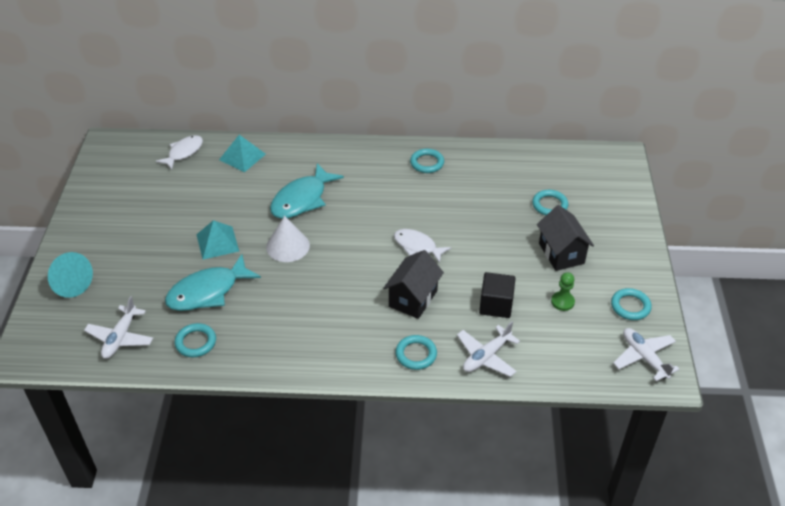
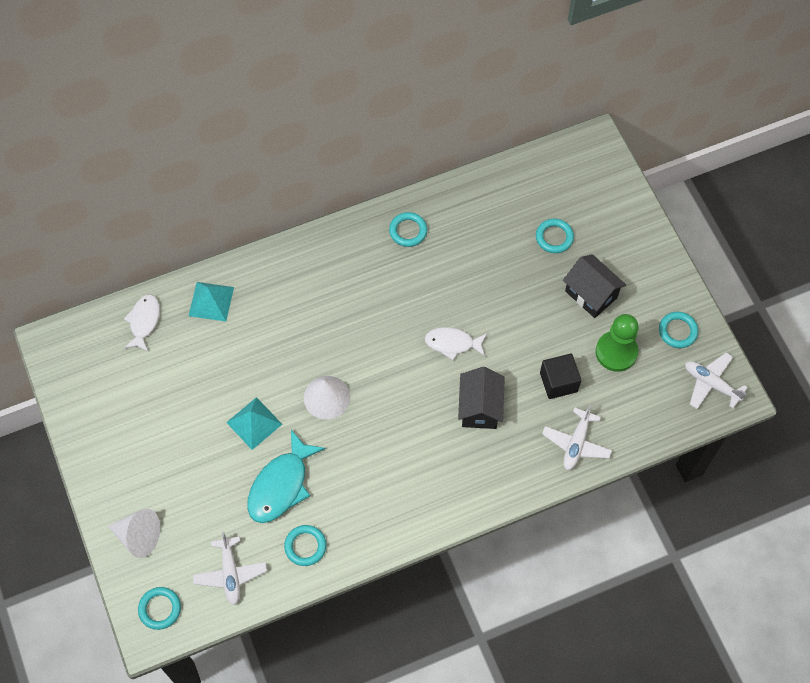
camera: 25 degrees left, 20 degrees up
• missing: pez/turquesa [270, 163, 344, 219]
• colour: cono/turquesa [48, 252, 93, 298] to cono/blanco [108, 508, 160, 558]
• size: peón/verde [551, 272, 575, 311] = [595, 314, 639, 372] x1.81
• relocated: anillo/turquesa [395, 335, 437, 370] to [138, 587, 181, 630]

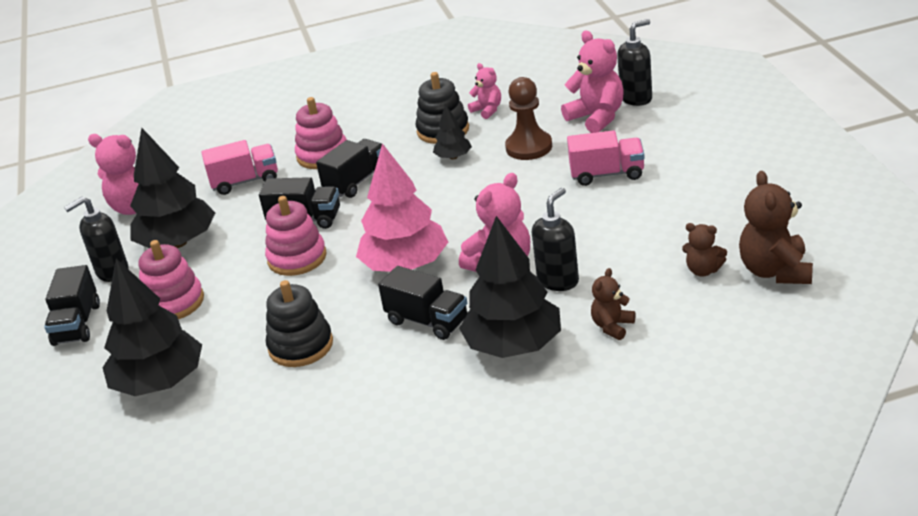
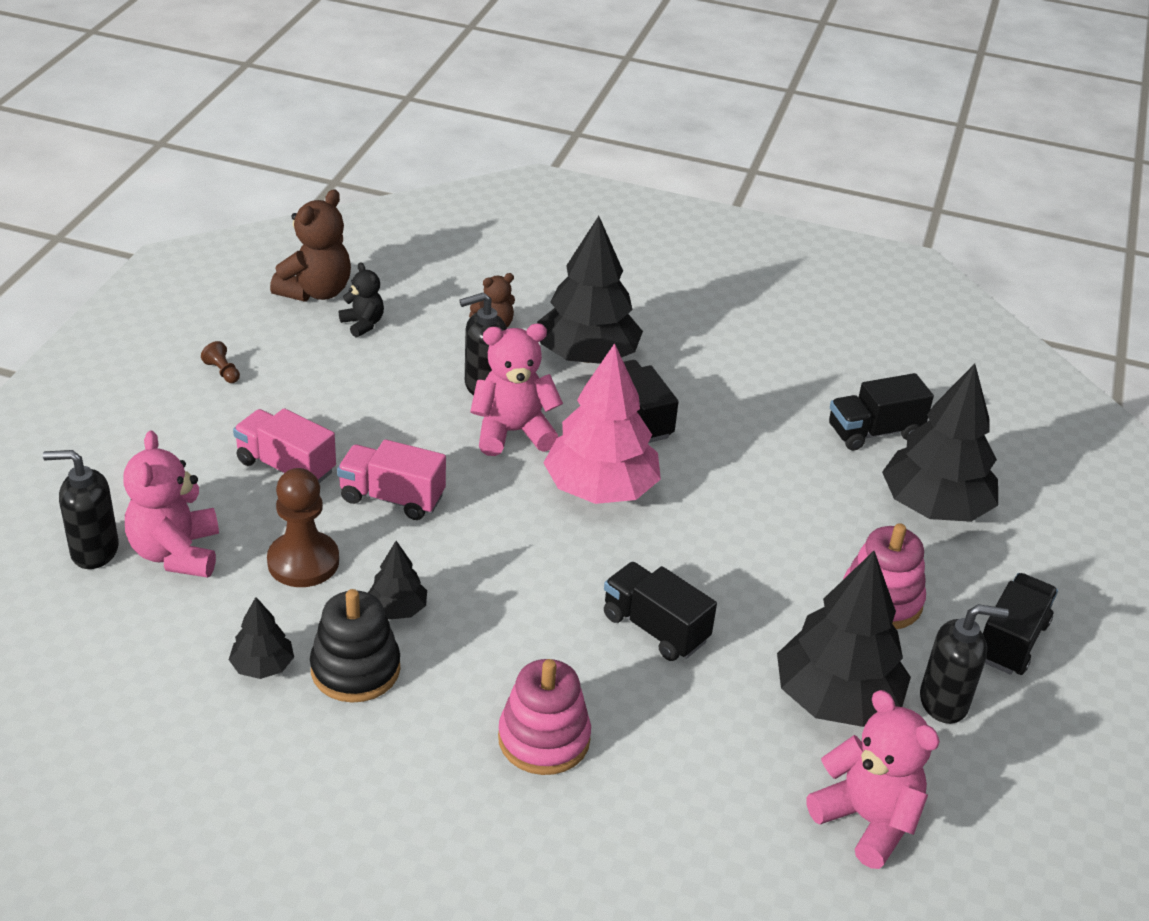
camera: 155 degrees left, 5 degrees up
• exchanged: osito/rosa [468, 63, 501, 119] to árbol/negro [229, 597, 294, 679]
• relocated: camión/negro [316, 139, 385, 198] to [829, 373, 934, 451]
• relocated: camión/rosa [201, 140, 278, 195] to [337, 439, 446, 520]
• missing: juguete apilable/rosa [265, 196, 327, 276]
• colour: osito/marrón [682, 223, 727, 276] to osito/negro [339, 262, 384, 337]
• missing: juguete apilable/negro [266, 280, 333, 367]
• appeared: peón/marrón [201, 341, 240, 383]

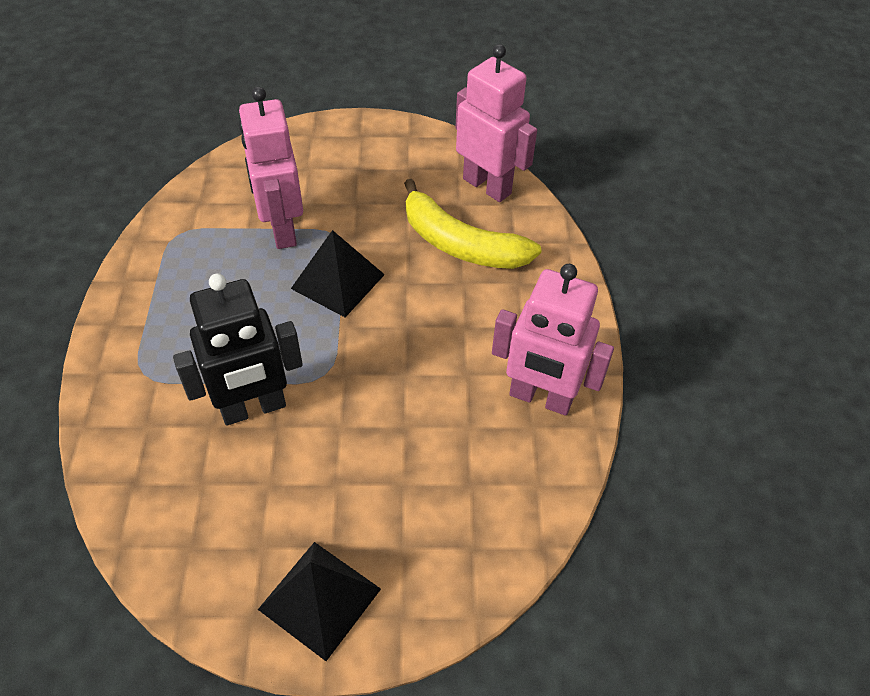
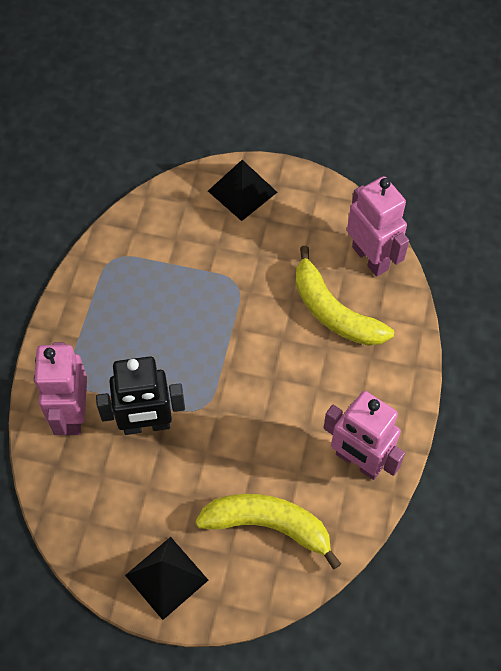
camera: 15 degrees right, 10 degrees up
• relocated: robot/rosa [239, 87, 303, 249] to [34, 342, 87, 435]
• relocated: pirámide/negro [291, 230, 385, 318] to [208, 160, 277, 221]
• appeared: plátano/amarillo [195, 494, 341, 570]

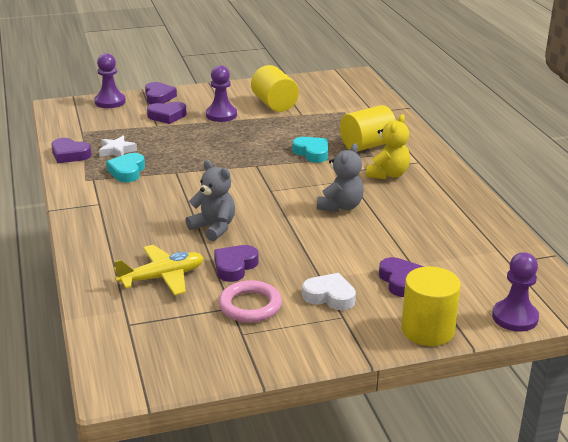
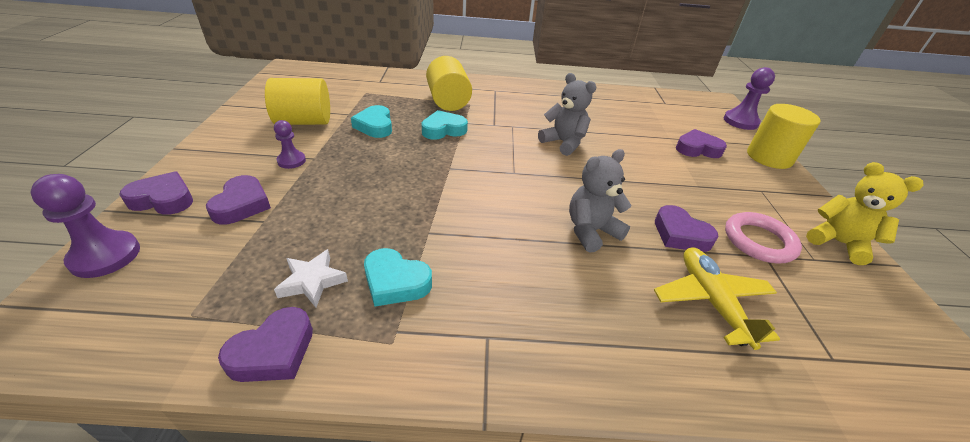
camera: 75 degrees left, 10 degrees up
• size: peón/morado [206, 65, 237, 122] = [274, 120, 306, 169] x0.62
• relocated: osito/amarillo [366, 114, 410, 179] to [806, 162, 924, 265]
• missing: corazón/blanco [302, 273, 356, 310]
• appeared: corazón/turquesa [351, 105, 392, 138]

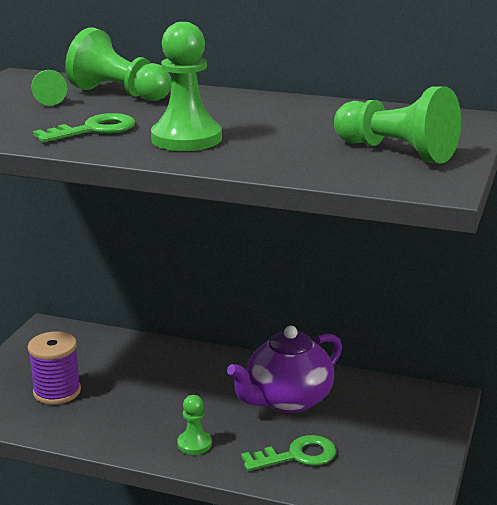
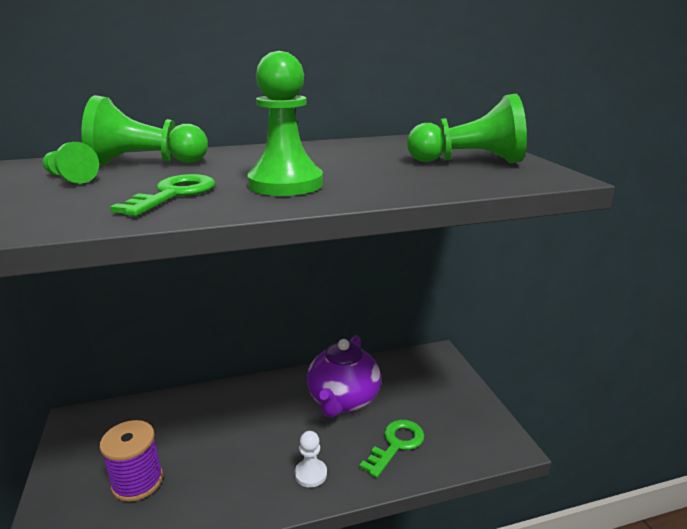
camera: 35 degrees left, 0 degrees up
• colour: peón/verde [177, 395, 212, 455] to peón/blanco [295, 431, 327, 487]

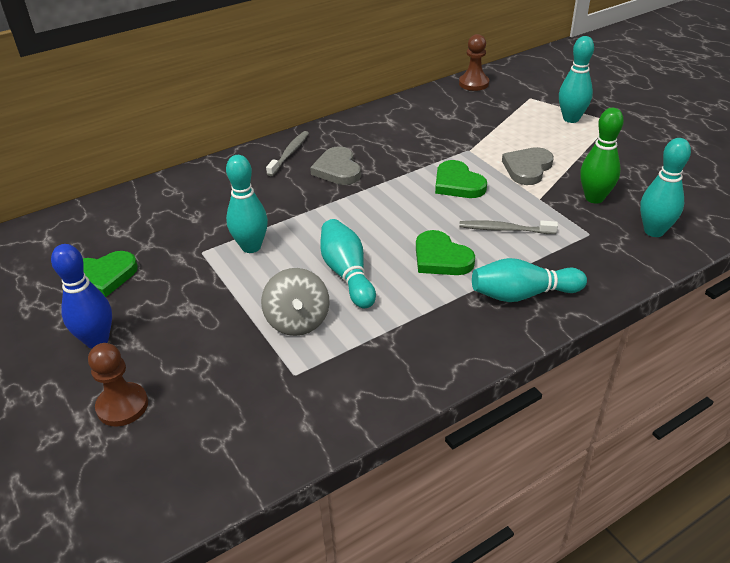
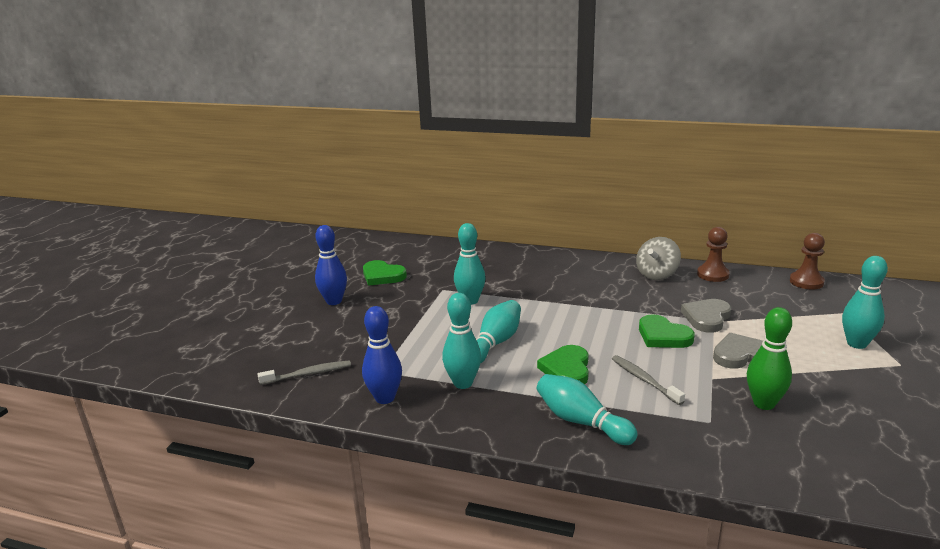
camera: 50 degrees right, 15 degrees down
• relocated: cepillo de dientes/gris [266, 131, 309, 176] to [258, 360, 351, 385]
• relocated: bolo/turquesa [640, 138, 691, 237] to [442, 293, 481, 389]
• relocated: corazón/gris [310, 146, 361, 185] to [681, 299, 731, 333]
• spun: corazón/verde [435, 160, 487, 198] = [639, 314, 695, 348] 60 degrees counterclockwise
• relocated: peonza/gris [261, 268, 330, 336] to [636, 237, 681, 280]
• relocated: peón/marrón [88, 343, 148, 426] to [697, 227, 730, 282]
• appeared: bolo/azul [362, 306, 402, 404]

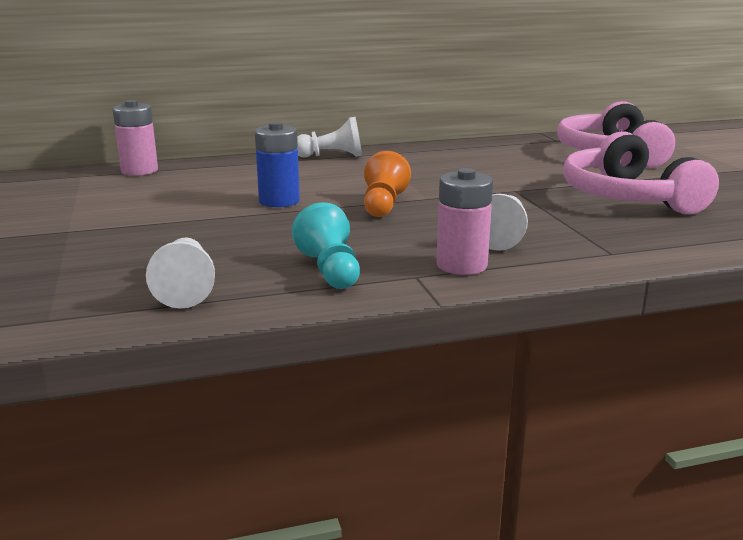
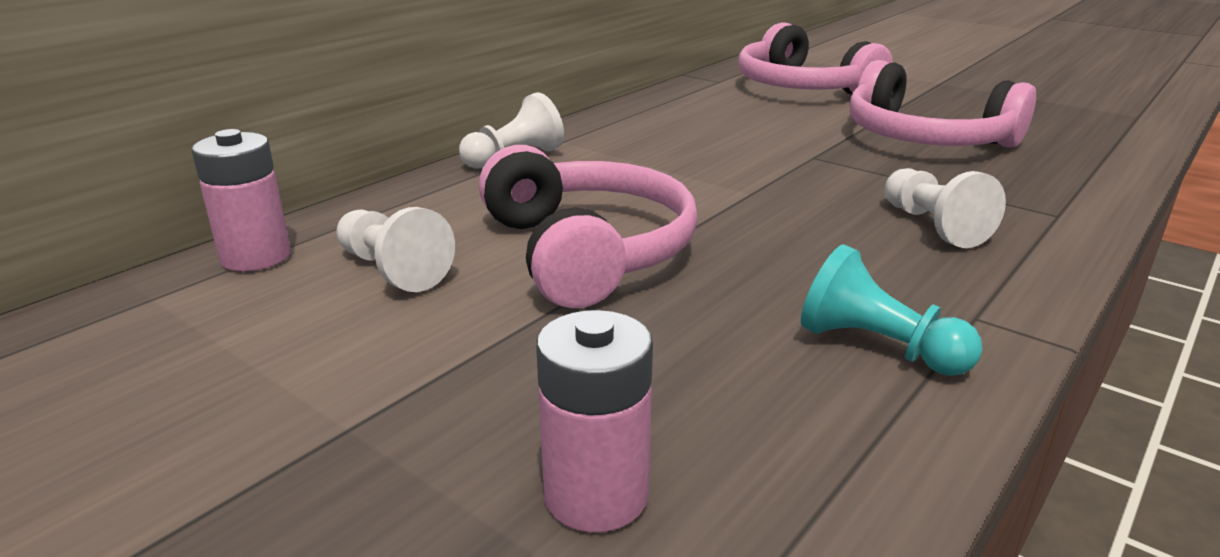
camera: 35 degrees left, 5 degrees up
• exchanged: pila/azul [255, 122, 300, 207] to auriculares/rosa [479, 145, 697, 308]
• missing: peón/naranja [364, 151, 411, 217]
• relocated: pila/rosa [437, 168, 493, 275] to [536, 310, 653, 533]
• relocated: peón/blanco [146, 238, 215, 309] to [336, 207, 455, 292]

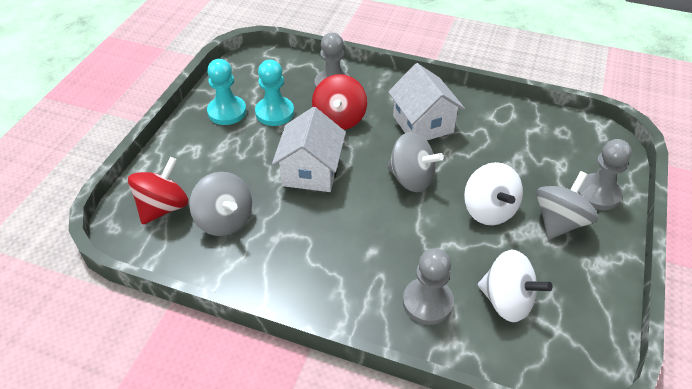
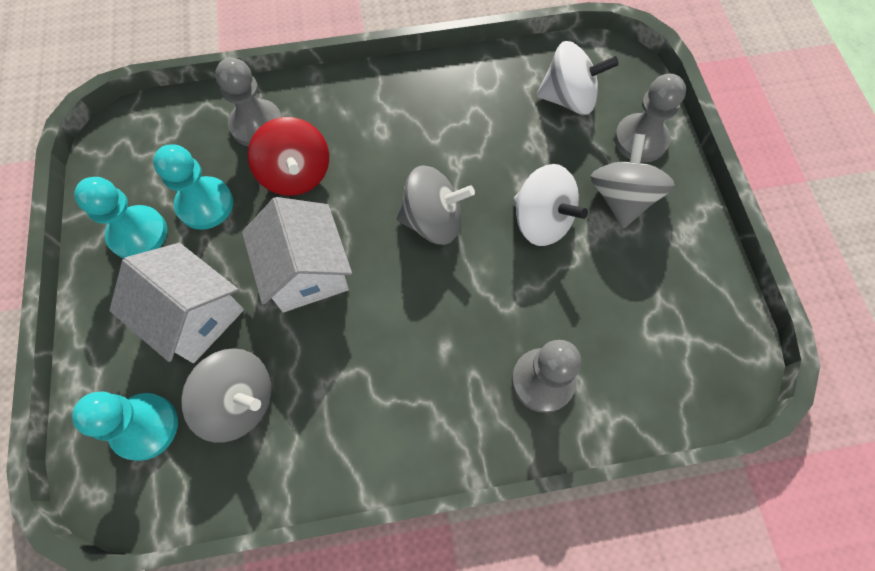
camera: 30 degrees left, 20 degrees up
• relocated: casa/blanco [388, 63, 465, 140] to [109, 243, 244, 363]
• exchanged: peonza/rojo [128, 157, 189, 225] to peón/turquesa [72, 391, 178, 461]
• relocated: peonza/blanco [478, 250, 552, 322] to [536, 41, 619, 115]

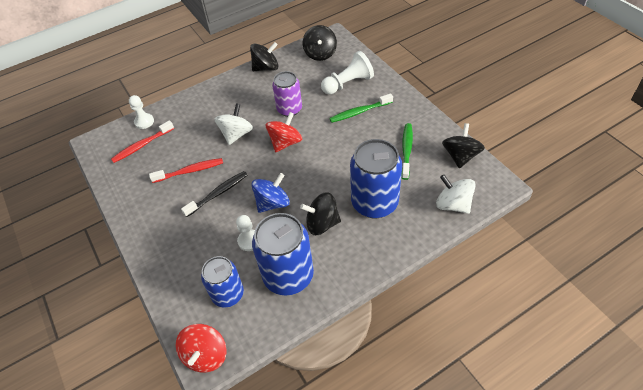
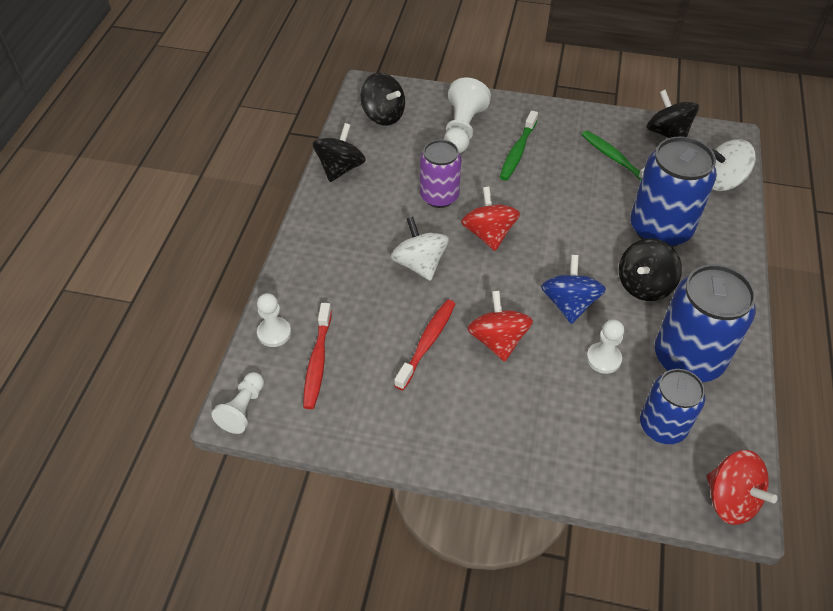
camera: 50 degrees left, 0 degrees up
• exchanged: cepillo de dientes/negro [181, 171, 248, 217] to peonza/rojo [467, 291, 533, 362]
• appeared: peón/blanco [211, 372, 264, 434]

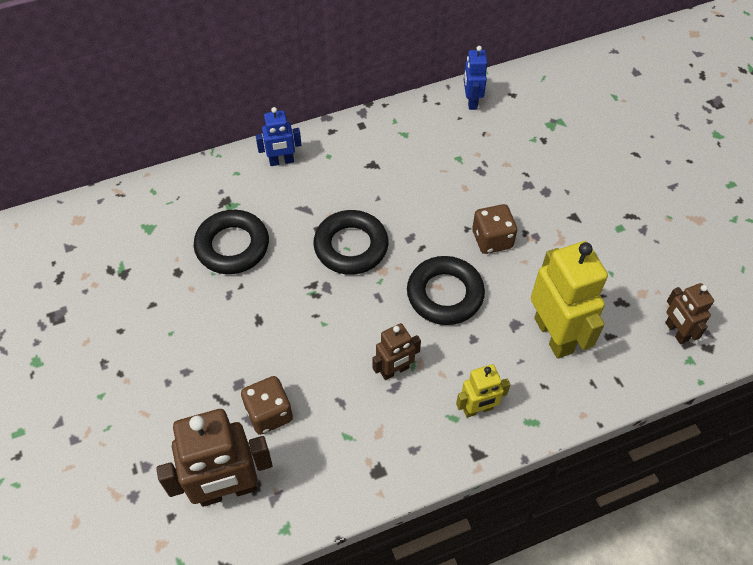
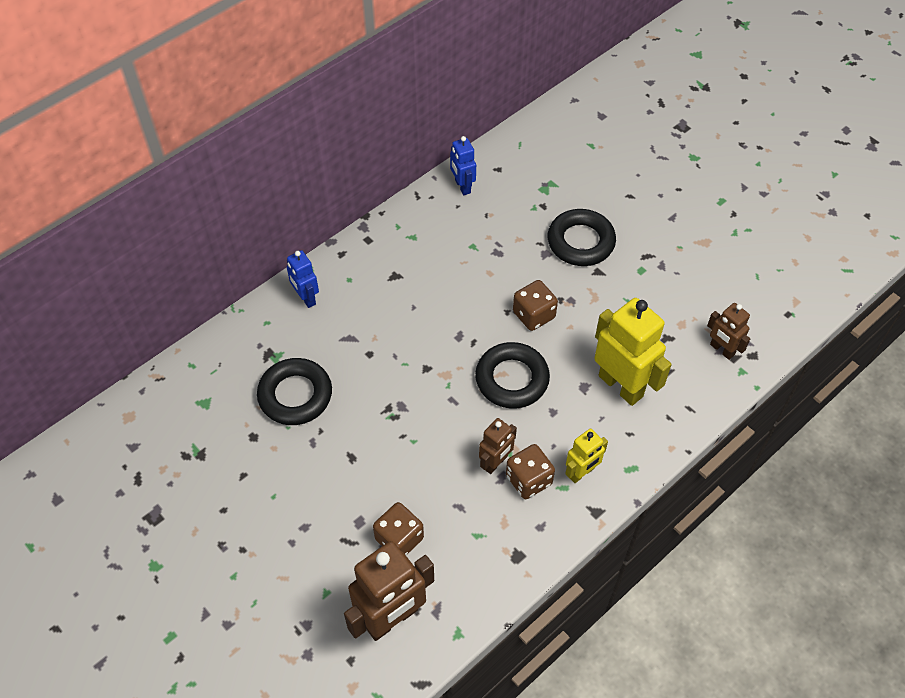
camera: 20 degrees left, 0 degrees up
• spun: robot/azul [256, 107, 301, 166] = [287, 250, 319, 308] 90 degrees clockwise
• relocated: anillo/negro [313, 210, 388, 275] to [548, 209, 616, 266]
• appeared: dado/marrón [506, 444, 555, 499]

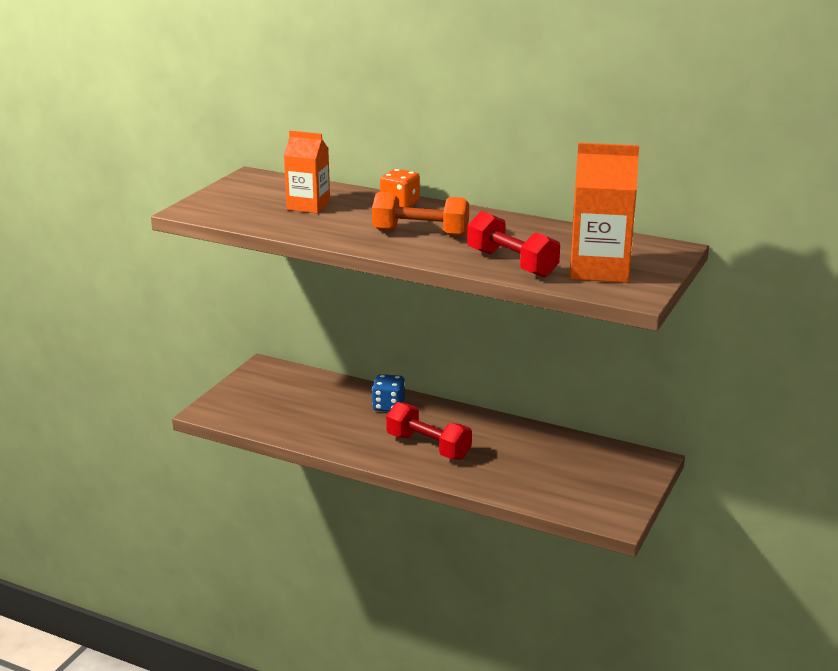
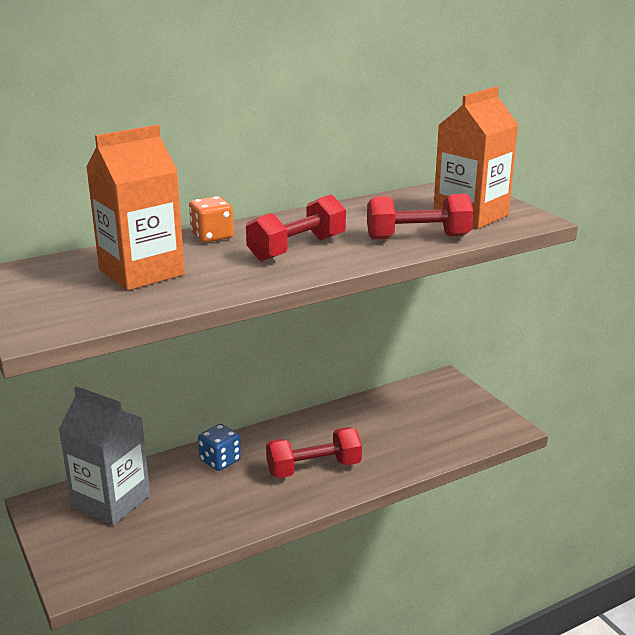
camera: 55 degrees left, 0 degrees up
• size: cartón de leche/naranja [284, 131, 330, 214] = [86, 125, 185, 291] x1.51
• colour: mancuerna/naranja [372, 192, 469, 237] to mancuerna/rojo [246, 195, 346, 261]
• appeared: cartón de leche/gris [59, 386, 150, 526]

